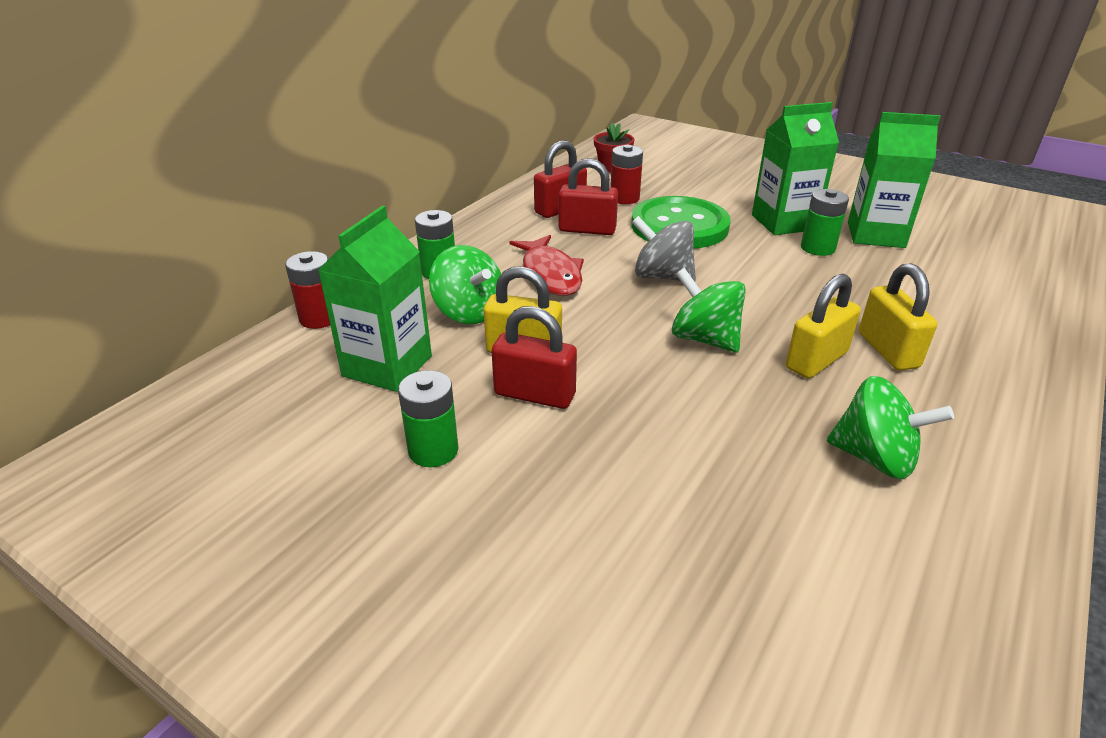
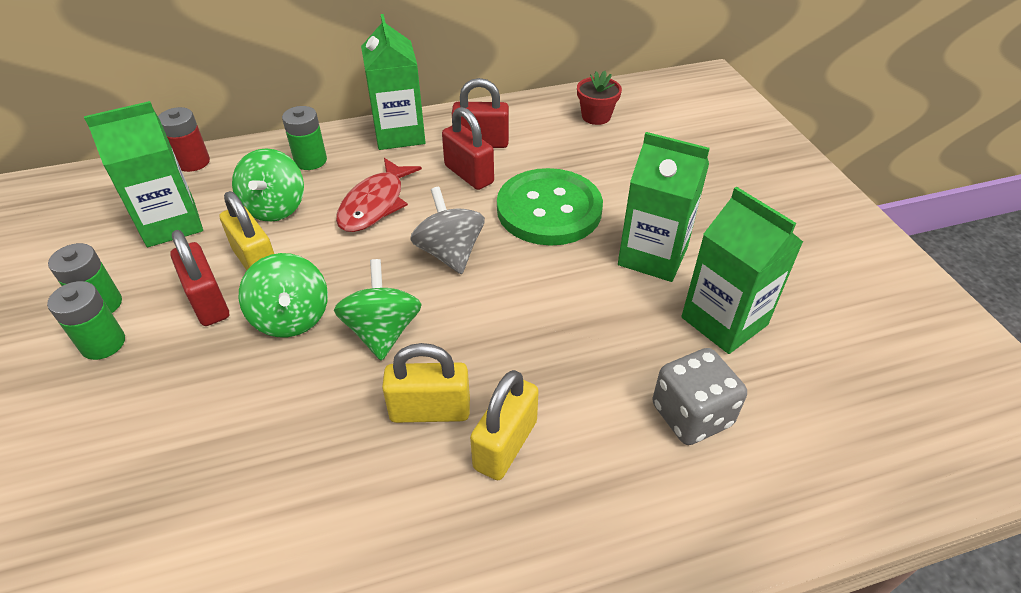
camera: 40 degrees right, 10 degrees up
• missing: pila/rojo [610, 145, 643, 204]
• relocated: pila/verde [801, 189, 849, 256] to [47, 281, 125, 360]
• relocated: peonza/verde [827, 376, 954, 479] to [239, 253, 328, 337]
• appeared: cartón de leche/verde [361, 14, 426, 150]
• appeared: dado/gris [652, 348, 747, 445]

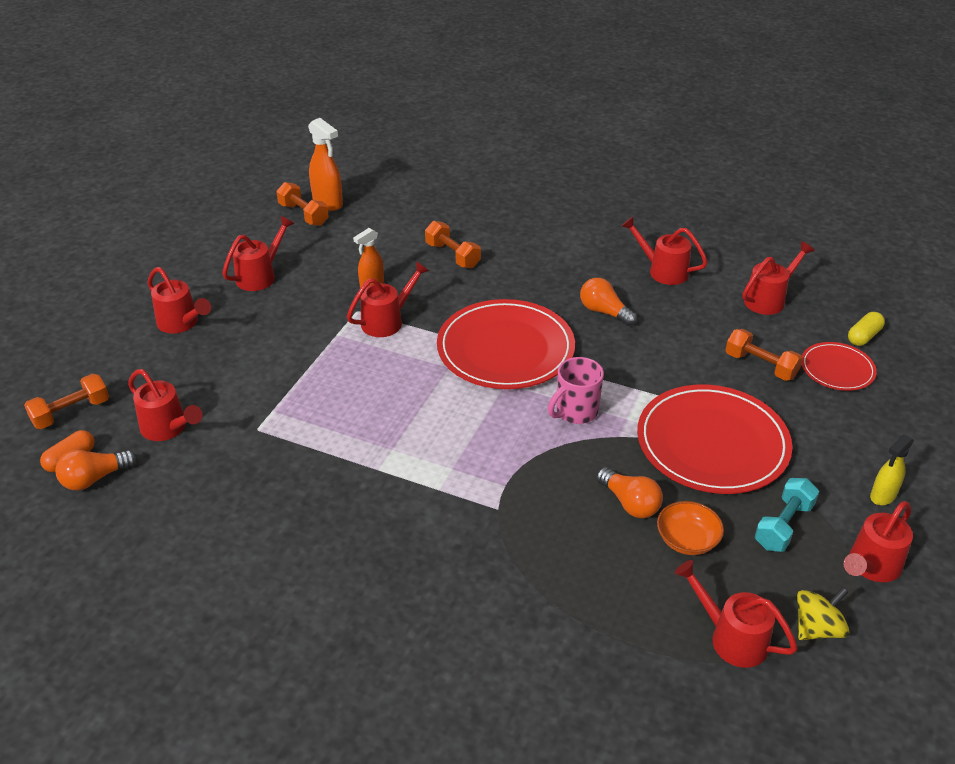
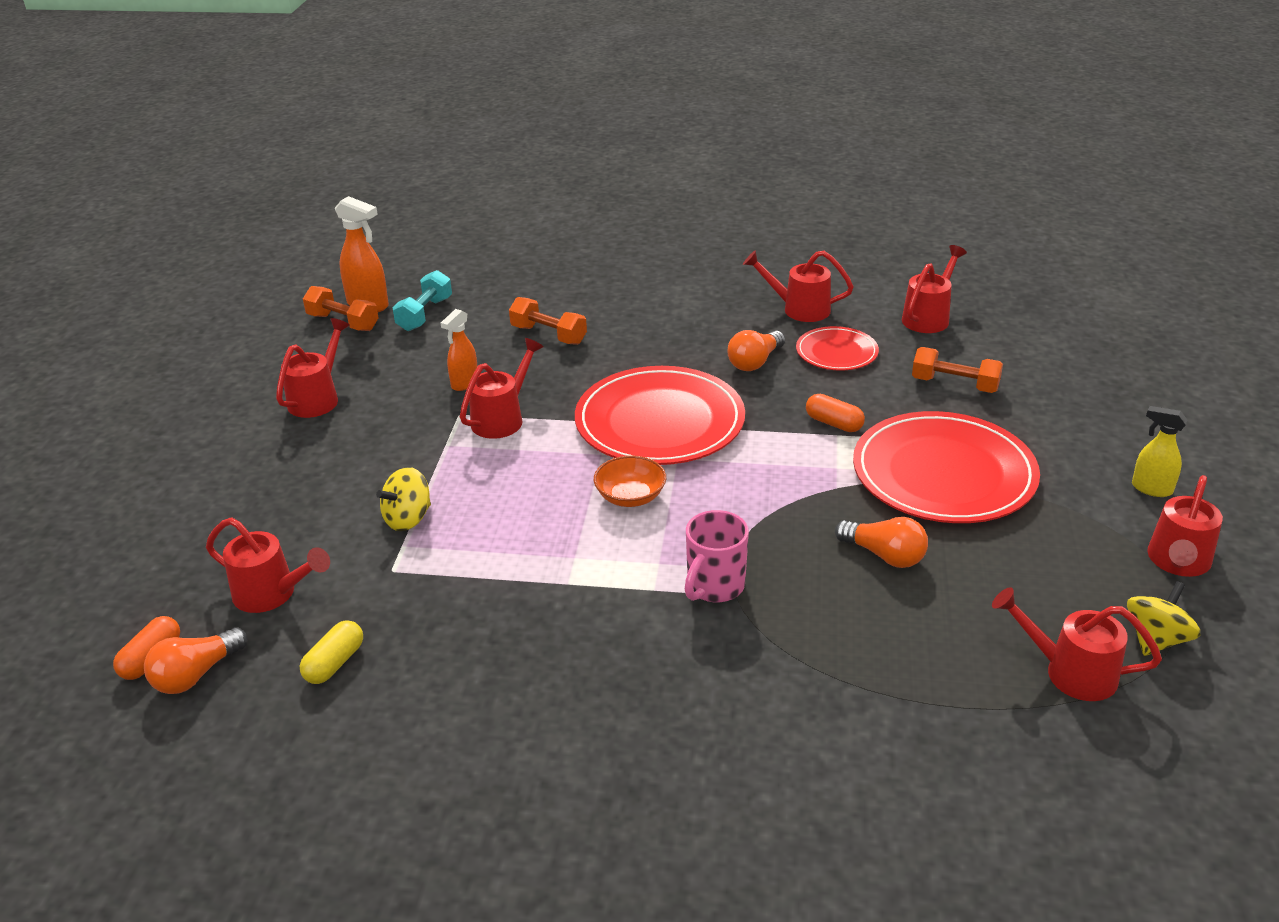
camera: 15 degrees left, 5 degrees down
• missing: regadera/rojo [147, 267, 211, 333]
• spun: bombilla/naranja [580, 278, 637, 326] = [727, 330, 785, 371] 75 degrees counterclockwise
• relocated: cápsula/amarillo [848, 312, 885, 346] to [300, 620, 363, 684]
• relocated: plato/rojo [801, 342, 877, 391] to [796, 326, 879, 371]
• relocated: taza/rosa [548, 357, 604, 424] to [685, 510, 749, 602]
• missing: mancuerna/naranja [24, 374, 109, 429]
• spun: pulverizador/amarillo [870, 434, 914, 505] = [1132, 406, 1188, 497] 90 degrees clockwise
• relocated: mancuerna/turquesa [755, 478, 819, 552] to [392, 270, 452, 331]
• relocated: cuenco/naranja [657, 501, 724, 555] to [594, 455, 666, 507]
• appeared: cápsula/naranja [806, 394, 865, 432]
• appeared: peonza/amarillo [376, 467, 431, 531]

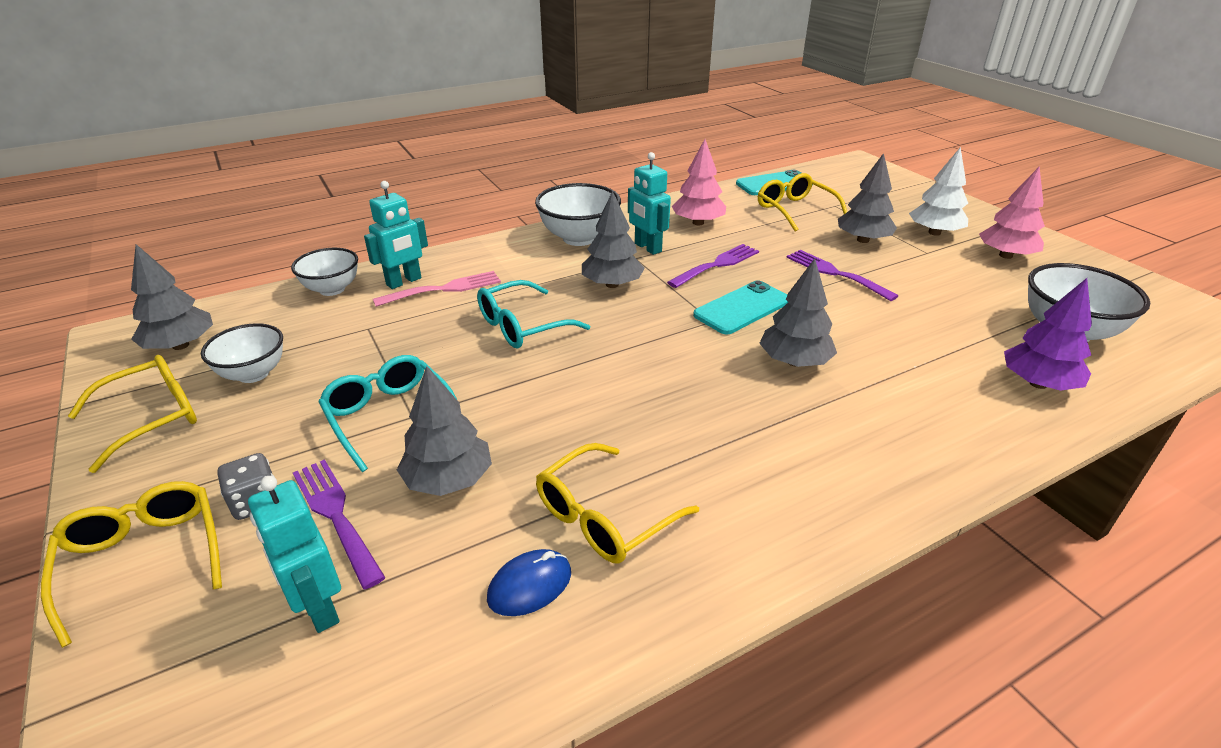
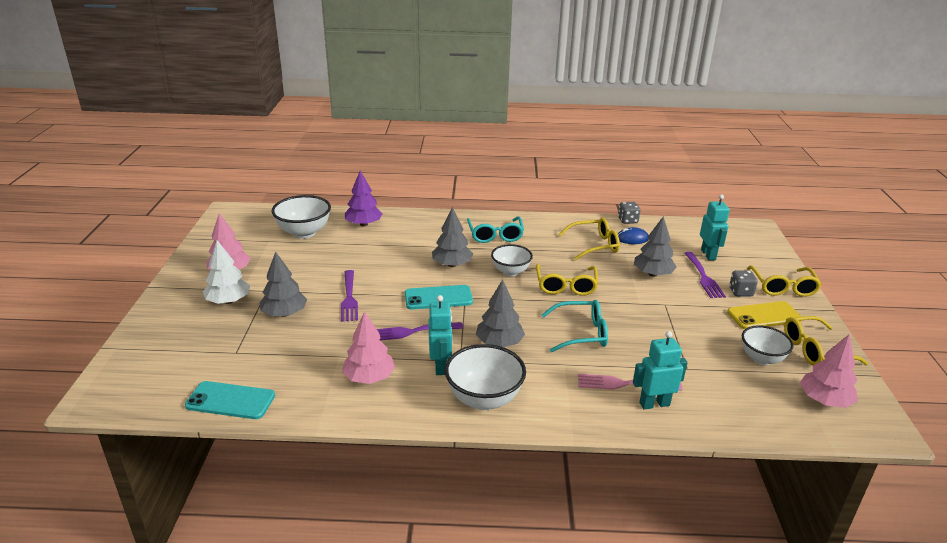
camera: 150 degrees left, 5 degrees down
• relocated: gafas/amarillo [758, 173, 847, 231] to [536, 264, 598, 296]
• colour: árbol/gris [131, 244, 213, 350] to árbol/rosa [800, 335, 858, 408]
• relocated: cuenco/blanco [291, 248, 358, 296] to [491, 244, 533, 276]
• relocated: gafas/turquesa [318, 355, 457, 472] to [467, 216, 524, 243]
• appeared: dado/gris [618, 202, 640, 224]
• appeared: móvil/amarillo [727, 301, 802, 329]

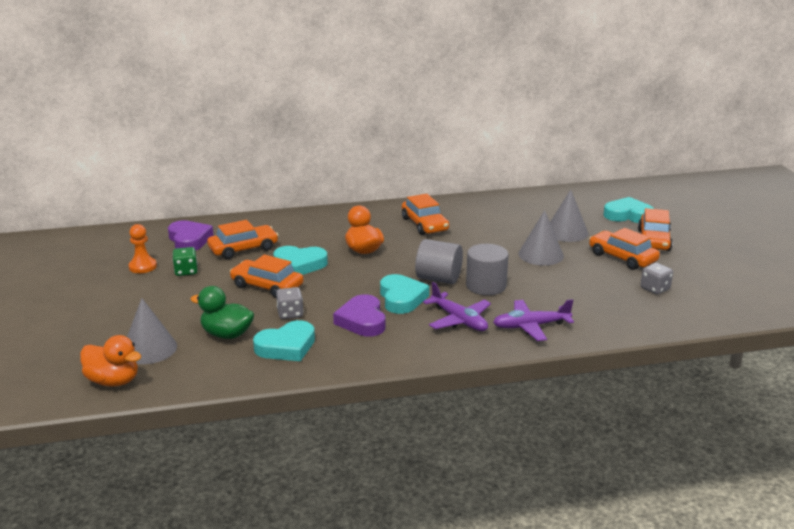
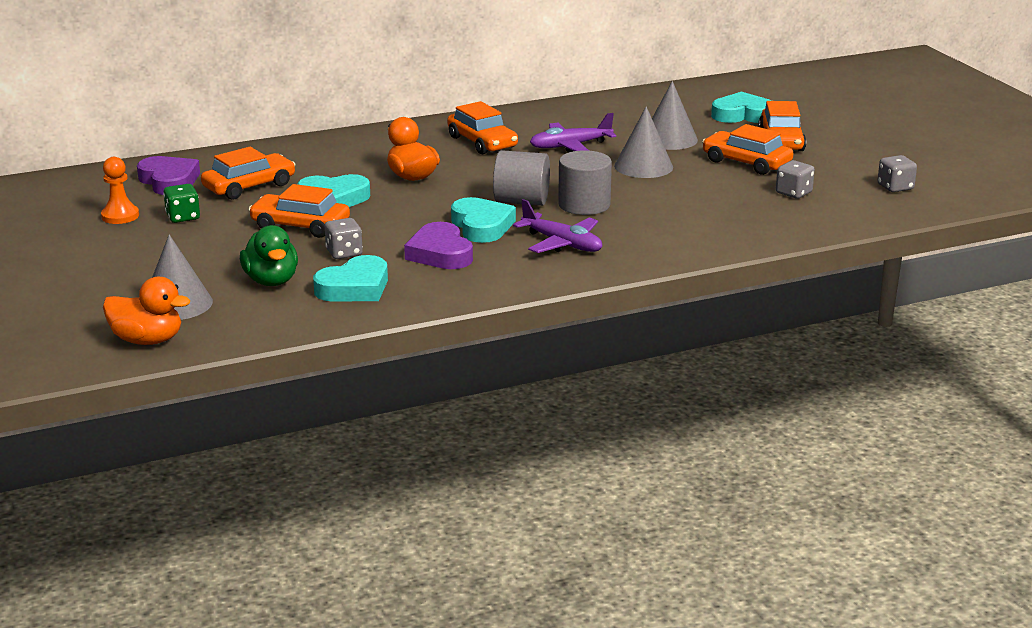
camera: 10 degrees left, 0 degrees up
• spun: pato/verde [190, 286, 254, 339] = [240, 225, 298, 286] 120 degrees counterclockwise
• relocated: avión/morado [493, 299, 574, 341] to [530, 113, 616, 153]
• appeared: dado/gris [878, 155, 917, 192]

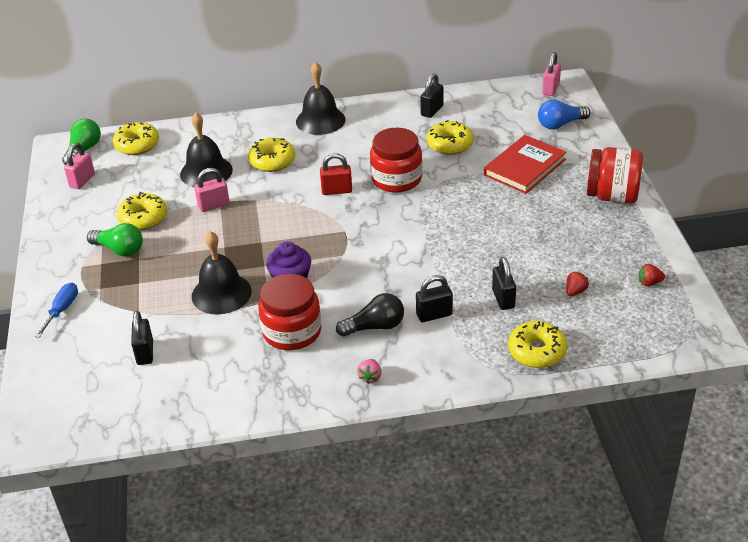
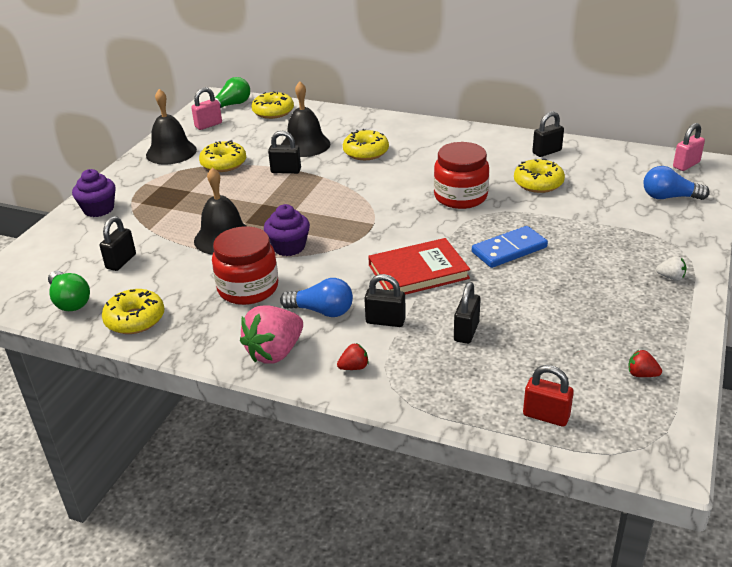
camera: 30 degrees right, 5 degrees down
• relocated: campana/negro [296, 62, 345, 135] to [146, 89, 197, 165]
• relocated: libro/rojo [484, 135, 567, 194] to [368, 238, 470, 295]
• exchanged: tarro/rojo [587, 147, 643, 204] to fresa/blanco [656, 256, 687, 281]
• relocated: candado/rojo [320, 153, 352, 195] to [523, 365, 574, 427]
• colour: candado/rosa [194, 168, 230, 212] to candado/negro [268, 131, 301, 174]
• relocated: bombilla/verde [87, 223, 143, 257] to [48, 271, 90, 311]
• relocated: fresa/rojo [566, 272, 589, 296] to [337, 343, 369, 370]
• exchanged: destornillador/azul [35, 283, 78, 338] to magdalena/morado [72, 169, 116, 217]
• colour: bombilla/negro [336, 293, 404, 337] to bombilla/azul [280, 278, 353, 317]
• relocated: rosquilla/amarillo [508, 321, 567, 368] to [102, 289, 164, 334]
• size: fresa/rosa [357, 359, 382, 384] = [240, 305, 303, 364] x2.19
• appeared: ficha de dominó/azul [472, 226, 548, 268]

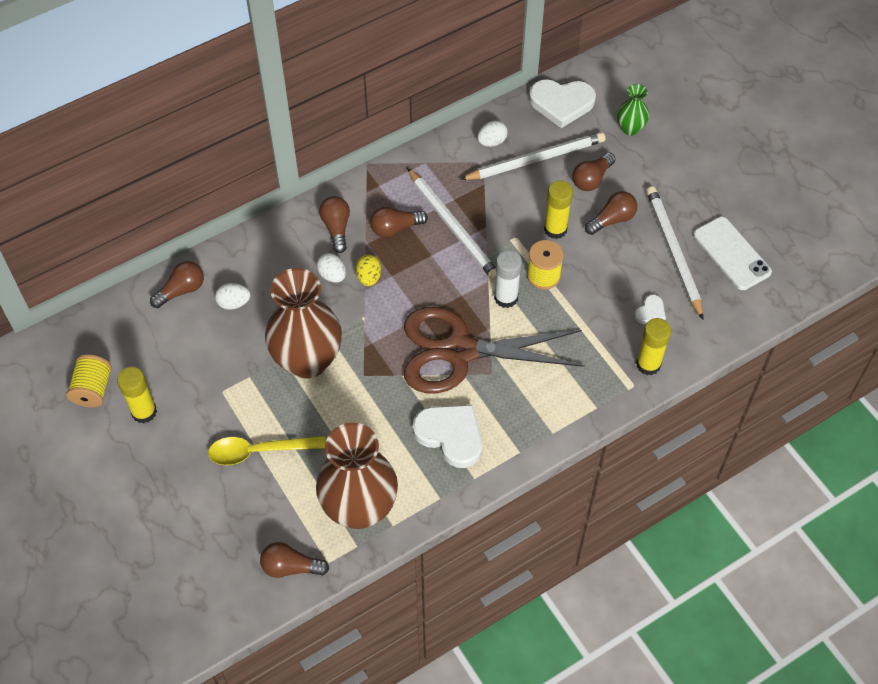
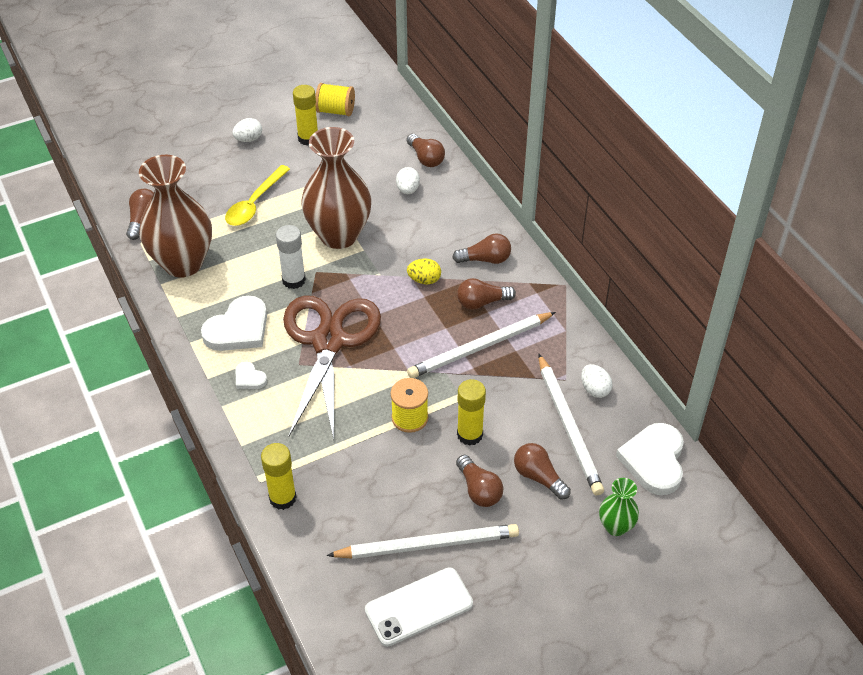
camera: 95 degrees right, 10 degrees down
• spun: bombilla/marrón [370, 207, 428, 238] = [457, 278, 516, 310] 90 degrees counterclockwise
• relocated: barra de pegamento/blanco [494, 250, 522, 308] to [276, 225, 306, 289]
• relocated: huevo/blanco [316, 253, 346, 283] to [232, 118, 262, 142]
• relocated: corazón/blanco [635, 295, 666, 324] to [236, 362, 267, 389]
• spun: cuchara/amarillo [208, 436, 326, 465] = [225, 165, 290, 226] 150 degrees counterclockwise

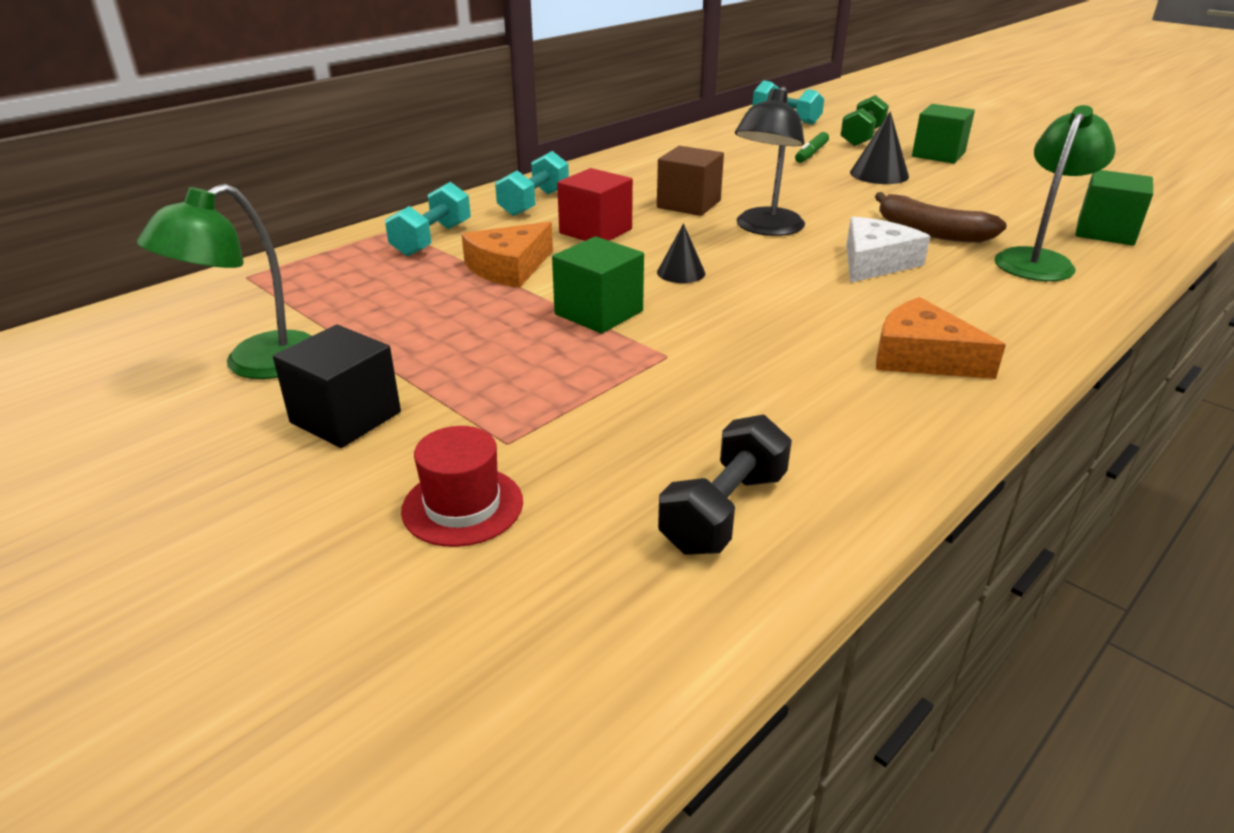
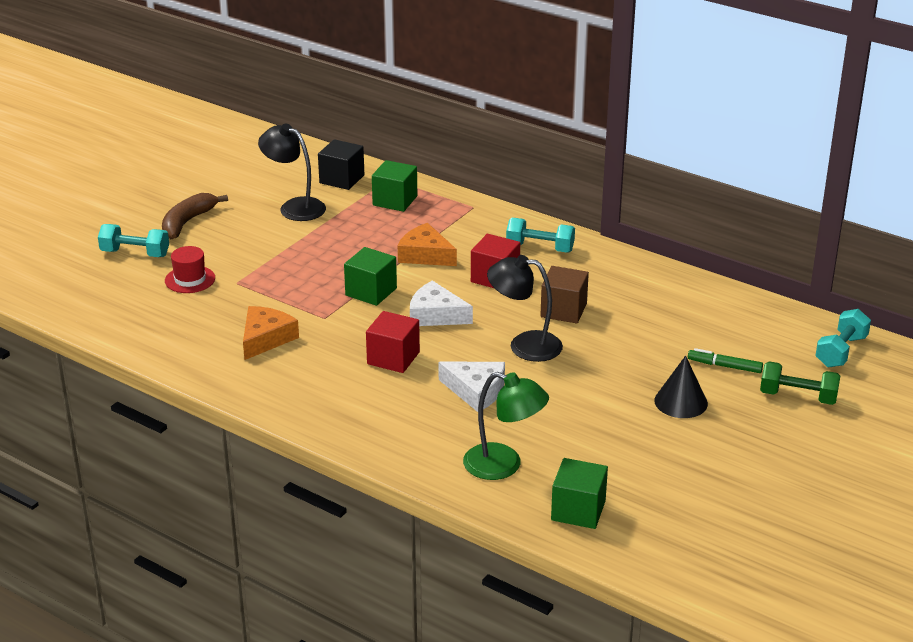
camera: 80 degrees right, 0 degrees up
• relocated: cubo/verde [912, 104, 975, 163] to [372, 160, 417, 212]
• relocated: mancuerna/turquesa [385, 182, 471, 256] to [98, 224, 169, 257]
• colour: lámpara/verde [137, 184, 311, 379] to lámpara/negro [258, 124, 326, 221]
• relocated: plátano/marrón [875, 192, 1007, 243] to [162, 193, 228, 240]
• exchanged: cono/negro [657, 223, 705, 283] to queso/blanco [410, 280, 473, 326]
• relocated: queso/naranja [876, 297, 1006, 379] to [243, 306, 299, 360]
• relocated: cubo/negro [273, 324, 401, 448] to [318, 139, 364, 190]
• missing: mancuerna/negro [658, 414, 792, 555]
• appeared: cubo/rojo [366, 311, 420, 373]

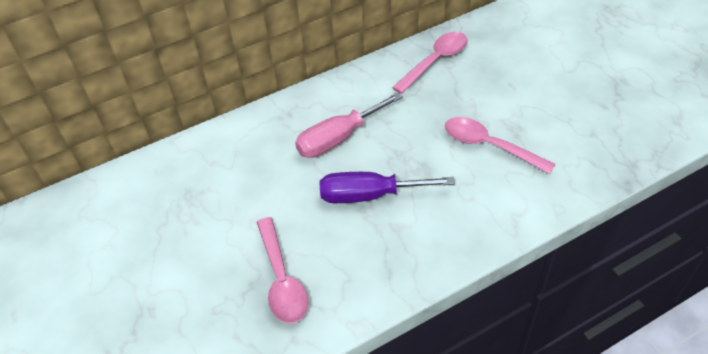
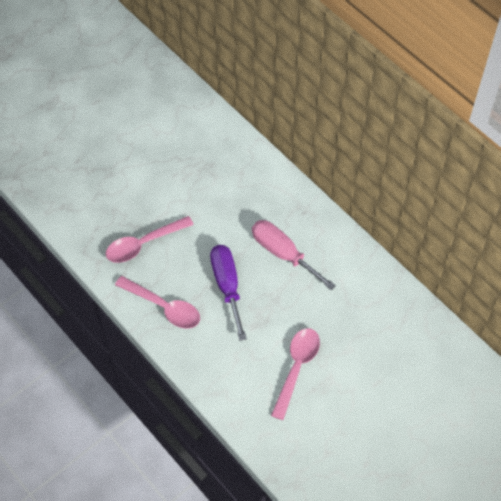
camera: 75 degrees right, 10 degrees up
• relocated: cuchara/rosa [392, 32, 468, 94] to [115, 276, 200, 329]

